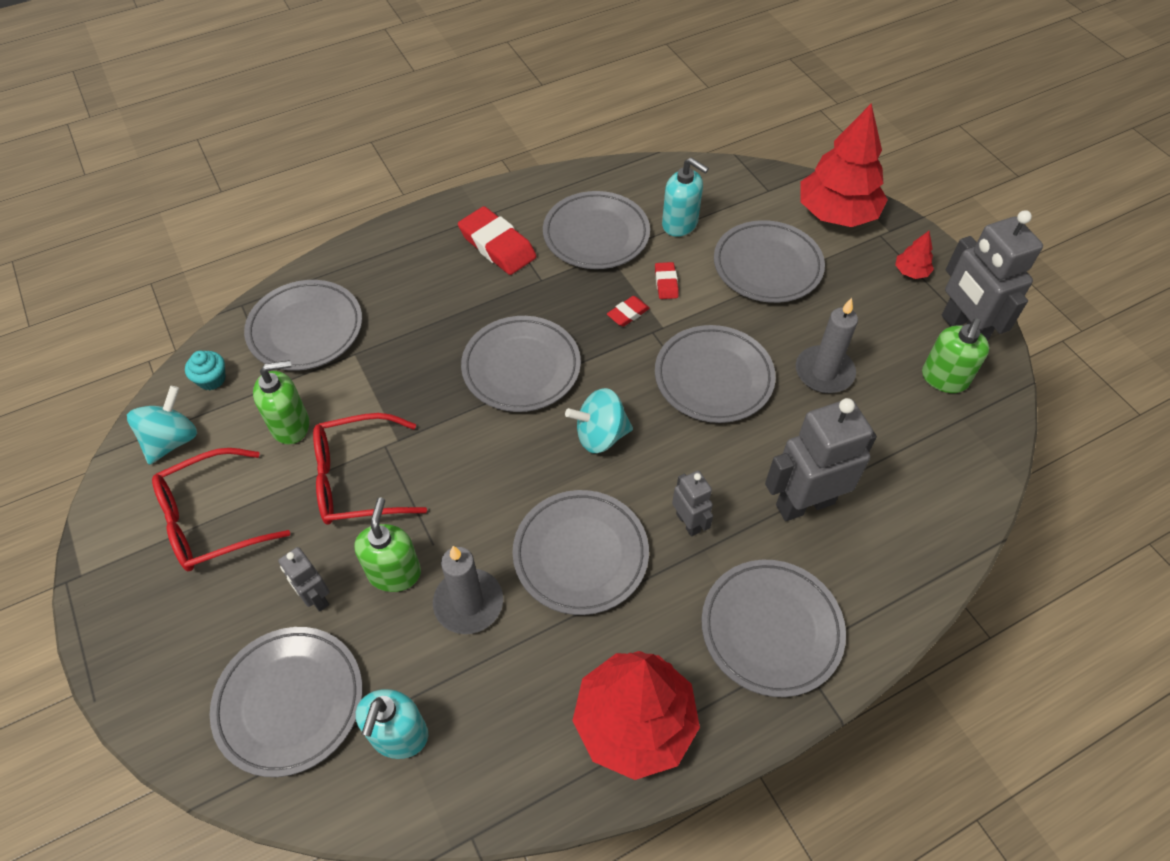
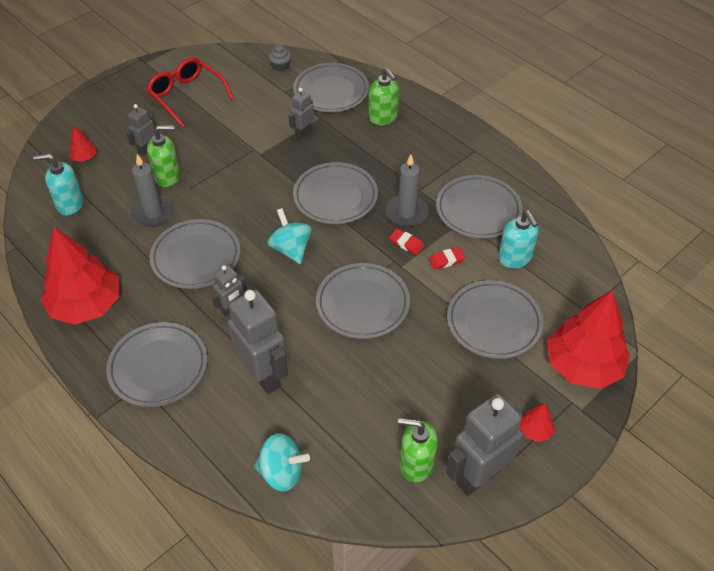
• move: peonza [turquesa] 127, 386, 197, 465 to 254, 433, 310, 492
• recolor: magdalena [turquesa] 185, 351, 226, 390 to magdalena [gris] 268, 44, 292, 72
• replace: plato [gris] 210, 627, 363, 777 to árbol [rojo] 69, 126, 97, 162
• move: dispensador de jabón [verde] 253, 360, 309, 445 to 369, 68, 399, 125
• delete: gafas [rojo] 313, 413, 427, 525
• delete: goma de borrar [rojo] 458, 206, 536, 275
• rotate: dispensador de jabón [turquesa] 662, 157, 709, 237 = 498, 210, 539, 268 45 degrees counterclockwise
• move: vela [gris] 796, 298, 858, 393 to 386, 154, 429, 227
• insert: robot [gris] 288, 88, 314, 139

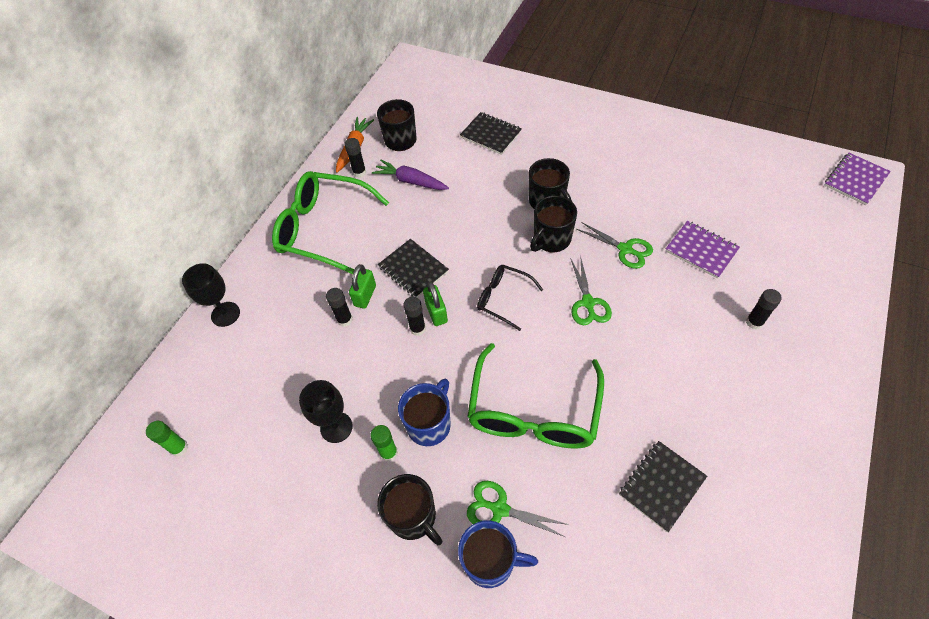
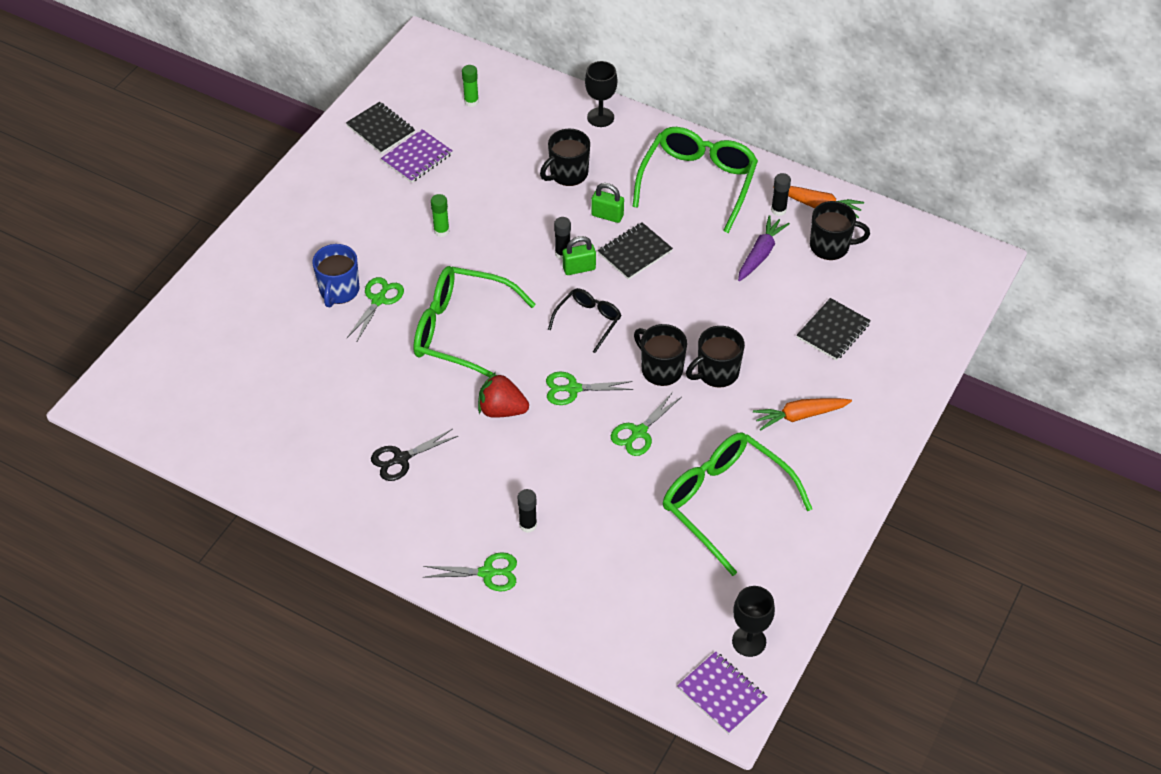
• move: copa [negro] 299, 380, 353, 443 to 732, 586, 775, 657
• delete: barra de pegamento [negro] 326, 288, 353, 327
• move: taza [negro] 377, 474, 442, 545 to 540, 129, 590, 186
• delete: taza [azul] 398, 379, 451, 446
• move: cuaderno [negro] 619, 441, 707, 532 to 346, 102, 415, 154
• move: cuaderno [morado] 665, 221, 740, 279 to 381, 129, 452, 183
• insert: tijeras [negro] 371, 429, 458, 481
• insert: tijeras [verde] 423, 552, 517, 592
• insert: fresa [rojo] 478, 372, 529, 418
• insert: gafas [verde] 663, 432, 812, 576
• insert: zanahoria [naranja] 753, 398, 852, 430

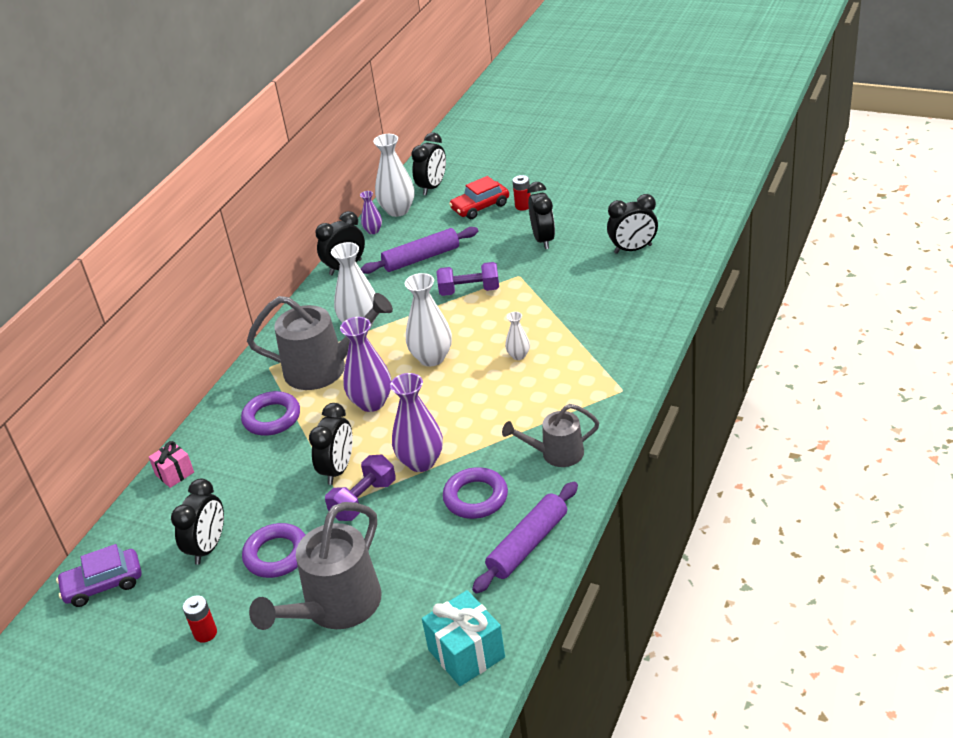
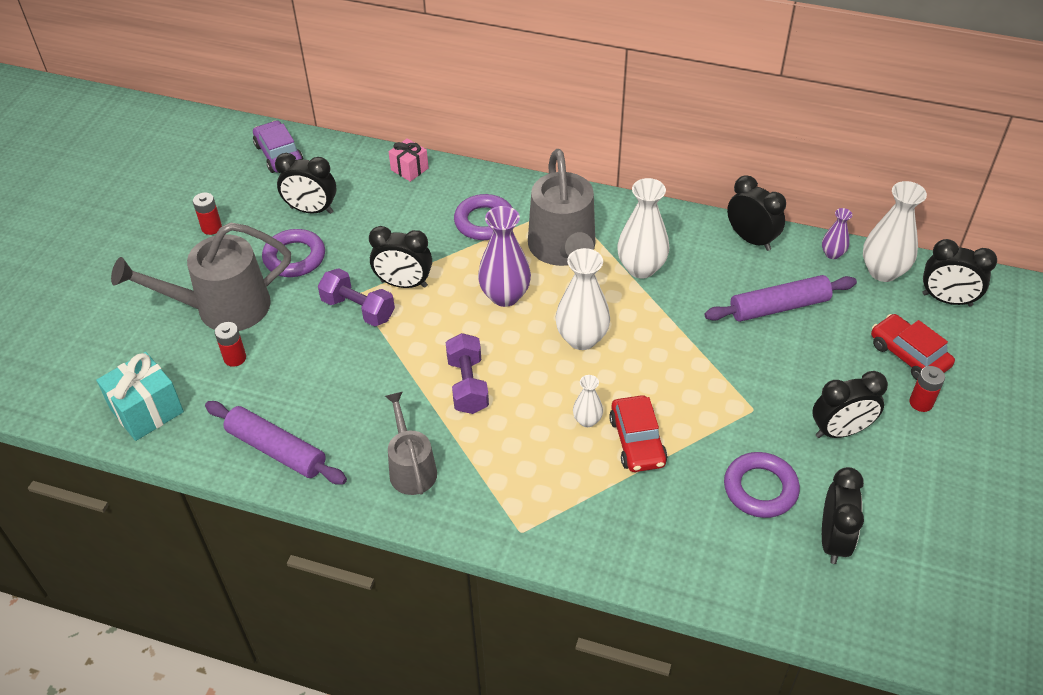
• rotate: regadera [gris] 249, 502, 382, 630 = 111, 222, 291, 331 45 degrees counterclockwise
• rotate: rodillo [morado] 361, 227, 478, 274 = 705, 275, 857, 322 75 degrees counterclockwise
• delete: florero [morado] 390, 373, 443, 472
• move: mancuerna [morado] 437, 262, 499, 296 to 446, 333, 489, 414
• move: anillo [morado] 443, 467, 508, 519 to 724, 452, 800, 518
• rotate: despertador [negro] 607, 194, 658, 254 = 822, 467, 864, 564 150 degrees counterclockwise
• insert: pila [rojo] 215, 322, 246, 367
• insert: coche [rojo] 609, 395, 667, 472

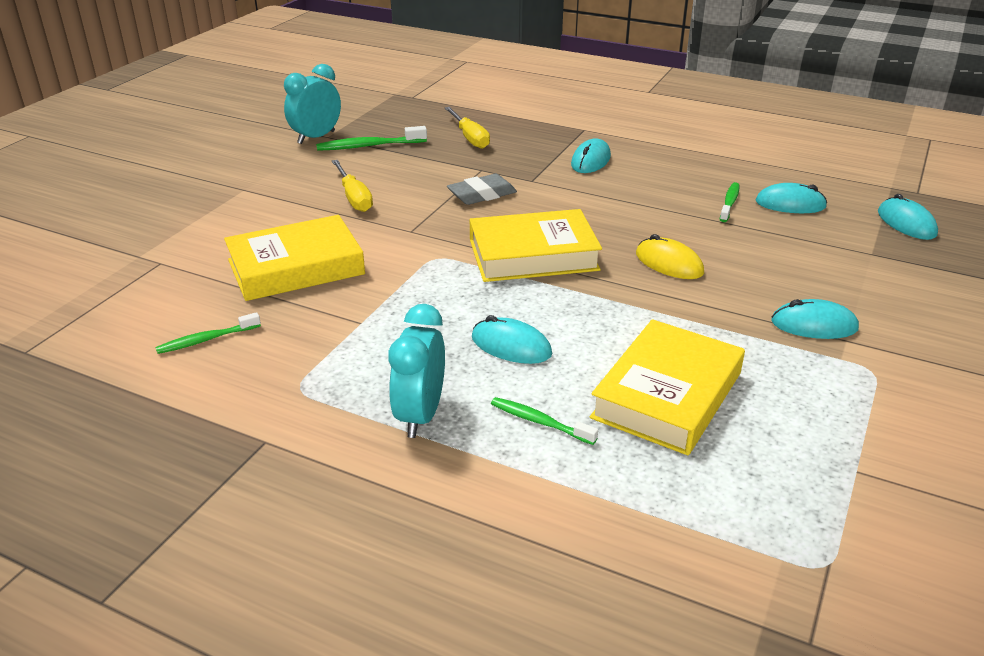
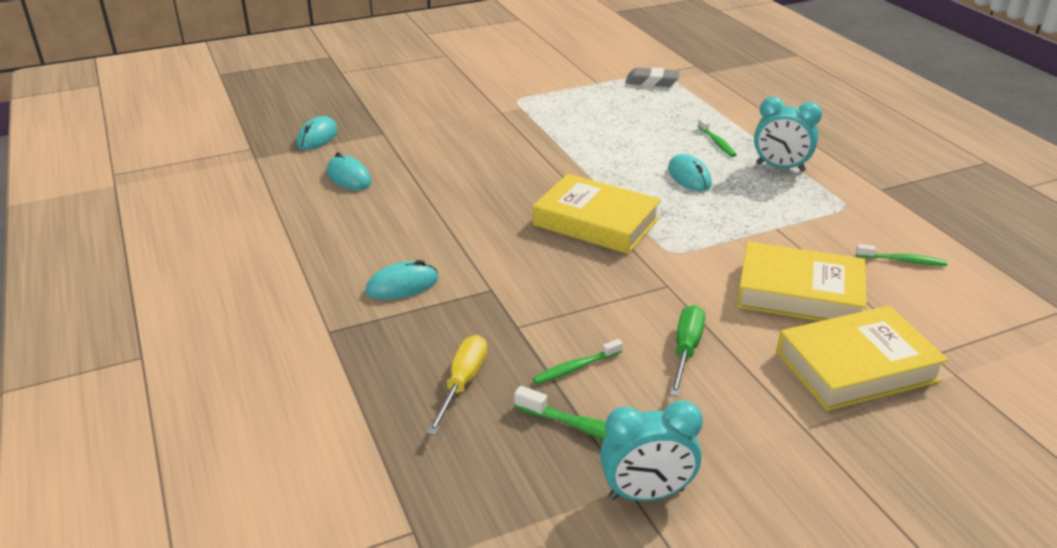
• recolor: destornillador [amarillo] 332, 160, 373, 212 to destornillador [verde] 670, 305, 705, 397
• rotate: despertador [turquesa] 389, 304, 445, 438 = 754, 97, 822, 172 60 degrees clockwise
• move: goma de borrar [gris] 447, 174, 517, 205 to 625, 67, 680, 87
• move: libro [amarillo] 590, 319, 745, 455 to 776, 306, 948, 411
• delete: ratón [amarillo] 636, 234, 704, 279
• move: cepillo de dientes [verde] 720, 182, 739, 222 to 533, 339, 623, 384
• delete: ratón [turquesa] 771, 299, 859, 339

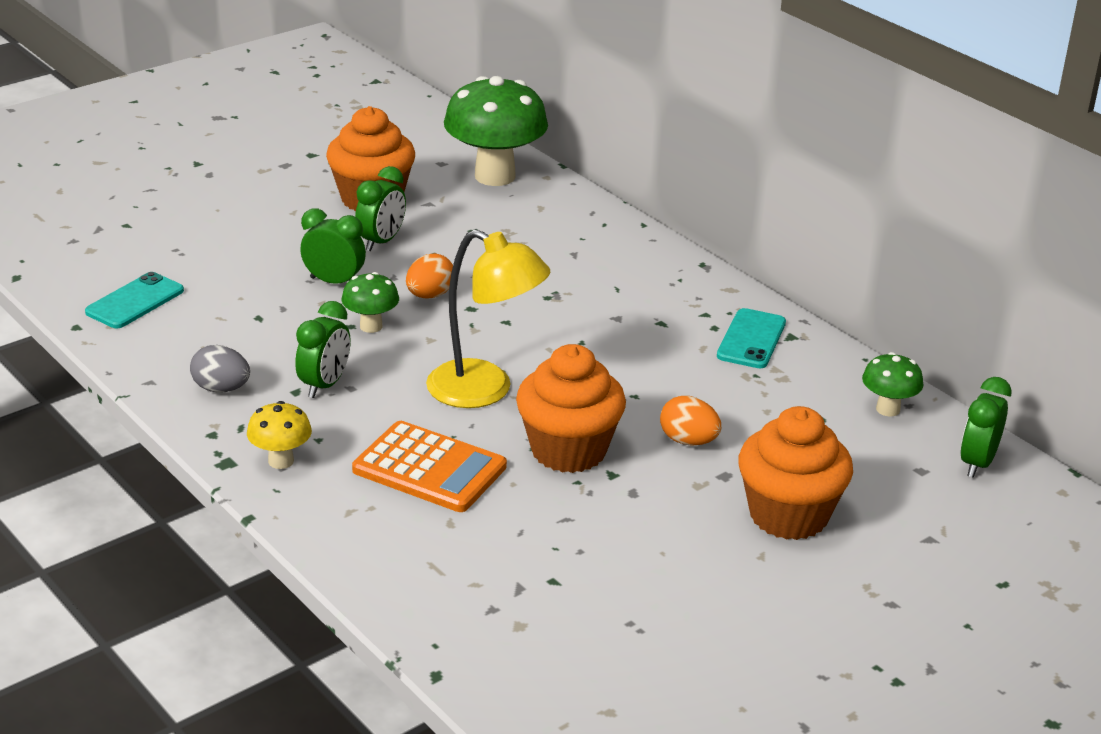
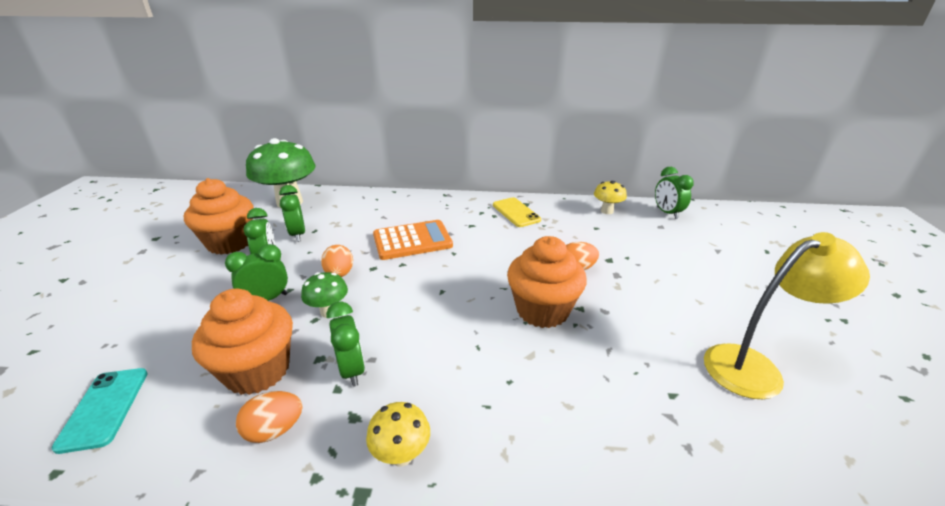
• recolor: huevo [gris] 190, 345, 250, 393 to huevo [naranja] 236, 391, 303, 443
• move: calculadora [naranja] 352, 421, 507, 512 to 373, 220, 453, 260
• move: lámpara [amarillo] 426, 229, 550, 408 to 704, 232, 870, 399
• recolor: móvil [turquesa] 717, 308, 786, 368 to móvil [amarillo] 493, 197, 541, 227
• move: magdalena [naranja] 738, 406, 853, 540 to 192, 289, 293, 395
• recolor: seta [verde] 862, 352, 923, 416 to seta [amarillo] 594, 181, 627, 214
• insert: despertador [verde] 279, 185, 305, 242

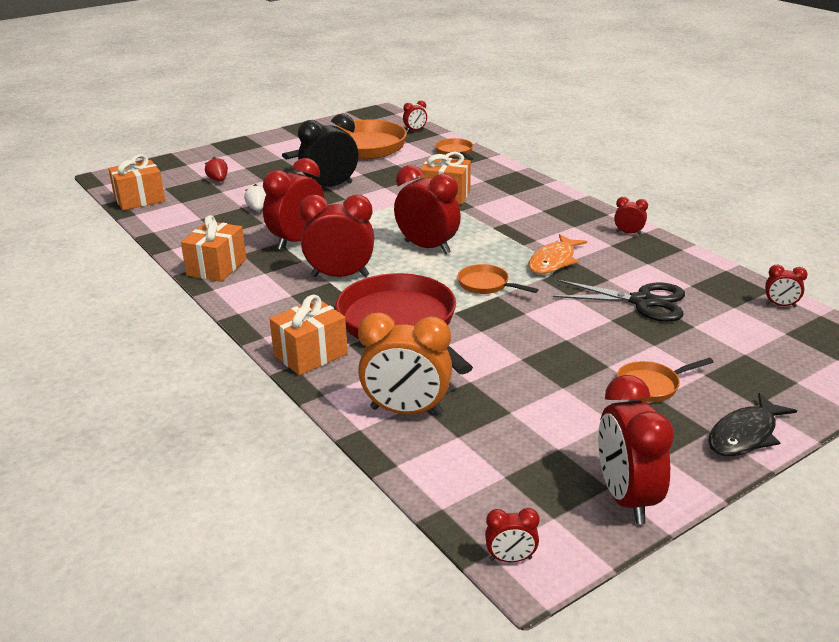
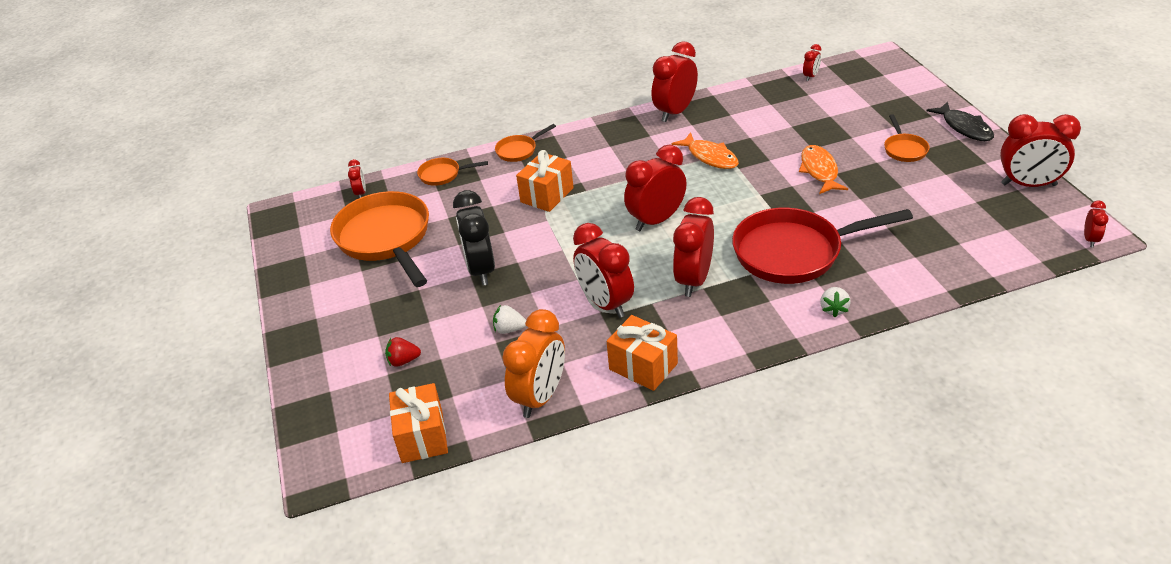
• replace: regalo [naranja] 269, 295, 348, 376 to fresa [blanco] 820, 287, 851, 317
• move: despertador [naranja] 358, 312, 452, 415 to 502, 309, 565, 418
• move: sartén [naranja] 457, 264, 538, 294 to 495, 124, 556, 162
• delete: tijeras [negro] 553, 280, 685, 322
• resize: despertador [rojo] 614, 197, 648, 235 = 652, 41, 698, 122 x2.11
• insert: pez [naranja] 799, 145, 848, 194

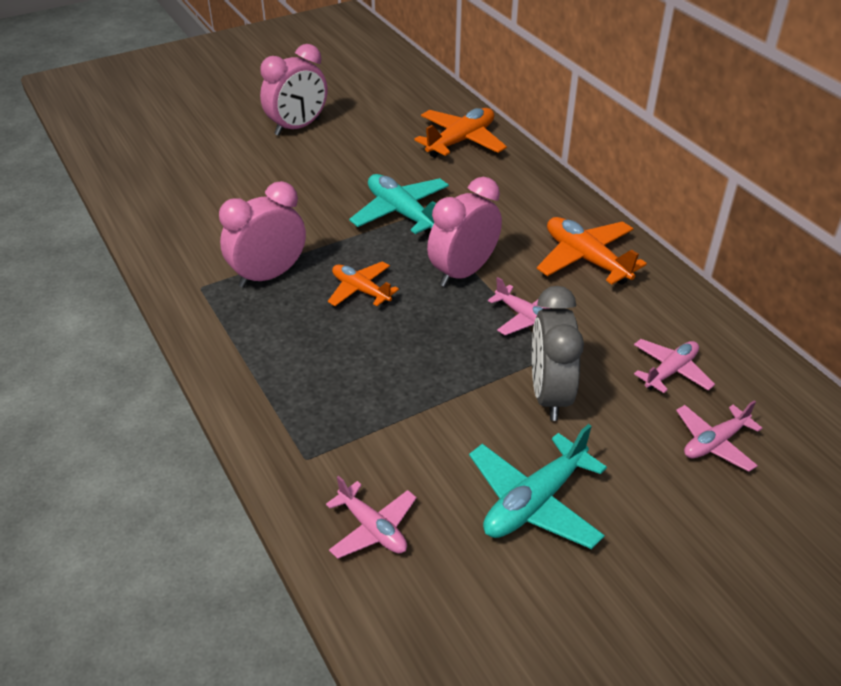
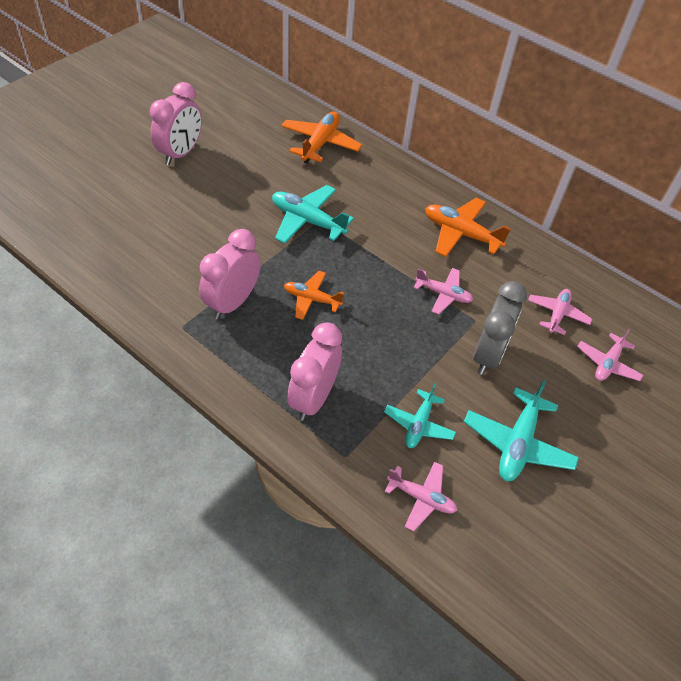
• move: despertador [rosa] 427, 177, 502, 287 to 287, 323, 342, 421
• rotate: despertador [gris] 532, 286, 584, 421 = 473, 281, 527, 375 135 degrees counterclockwise
• insert: avión [turquesa] 384, 384, 456, 448

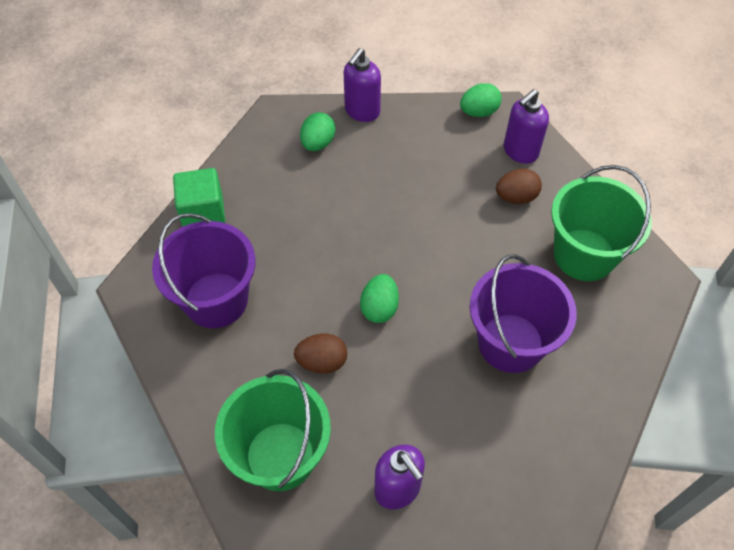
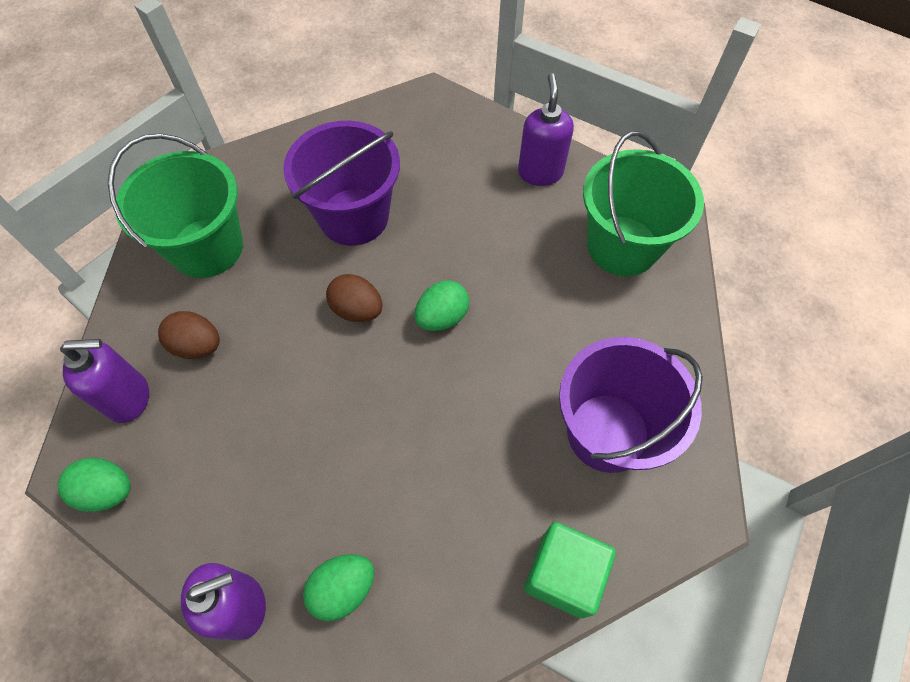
• move: huevo [marrón] 294, 333, 347, 374 to 326, 274, 383, 322

